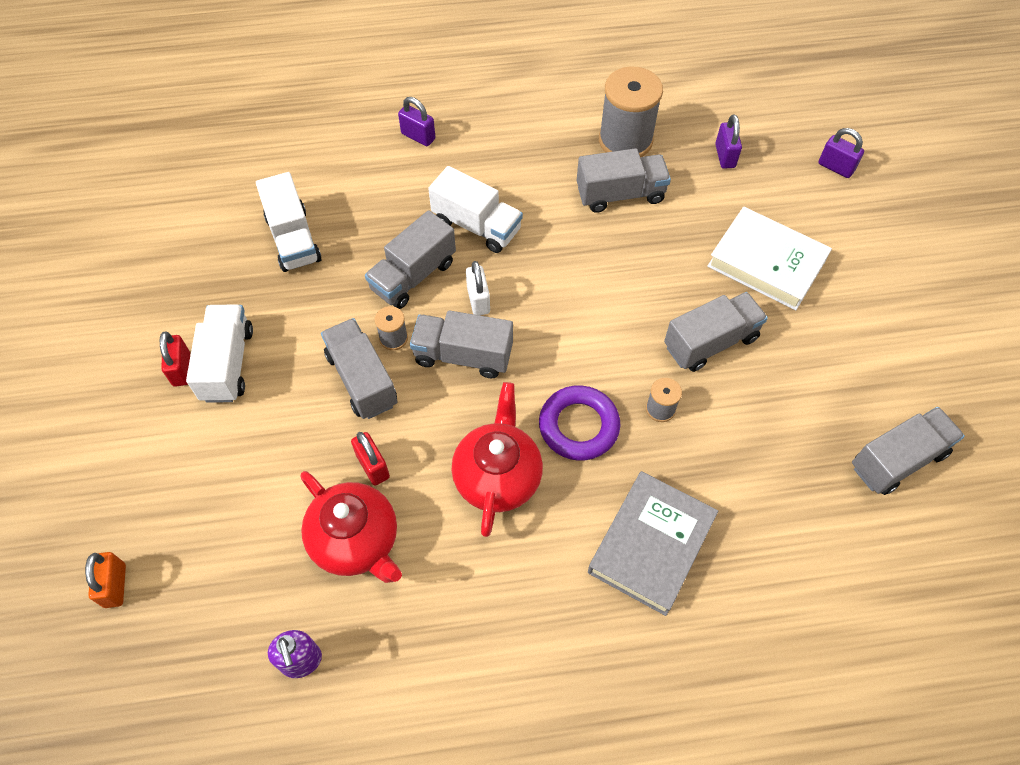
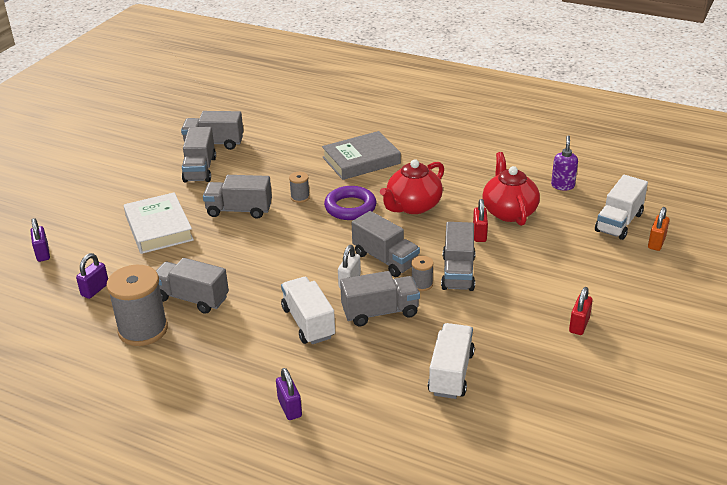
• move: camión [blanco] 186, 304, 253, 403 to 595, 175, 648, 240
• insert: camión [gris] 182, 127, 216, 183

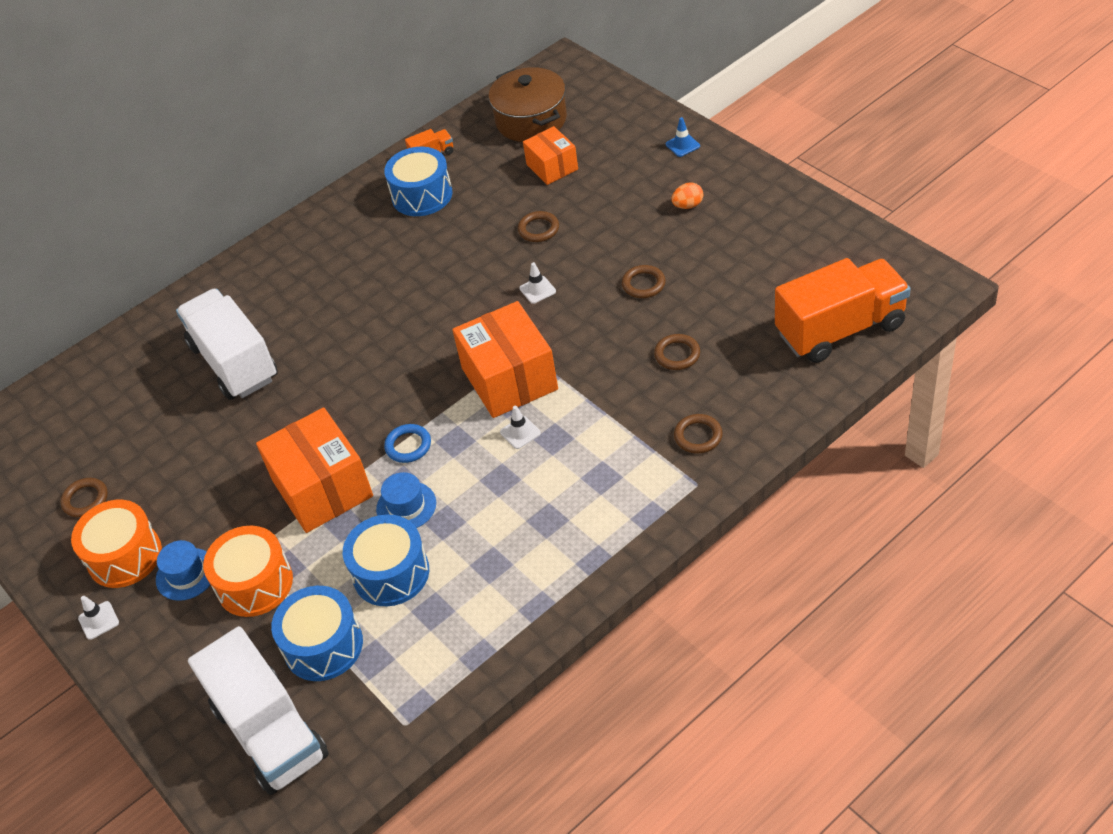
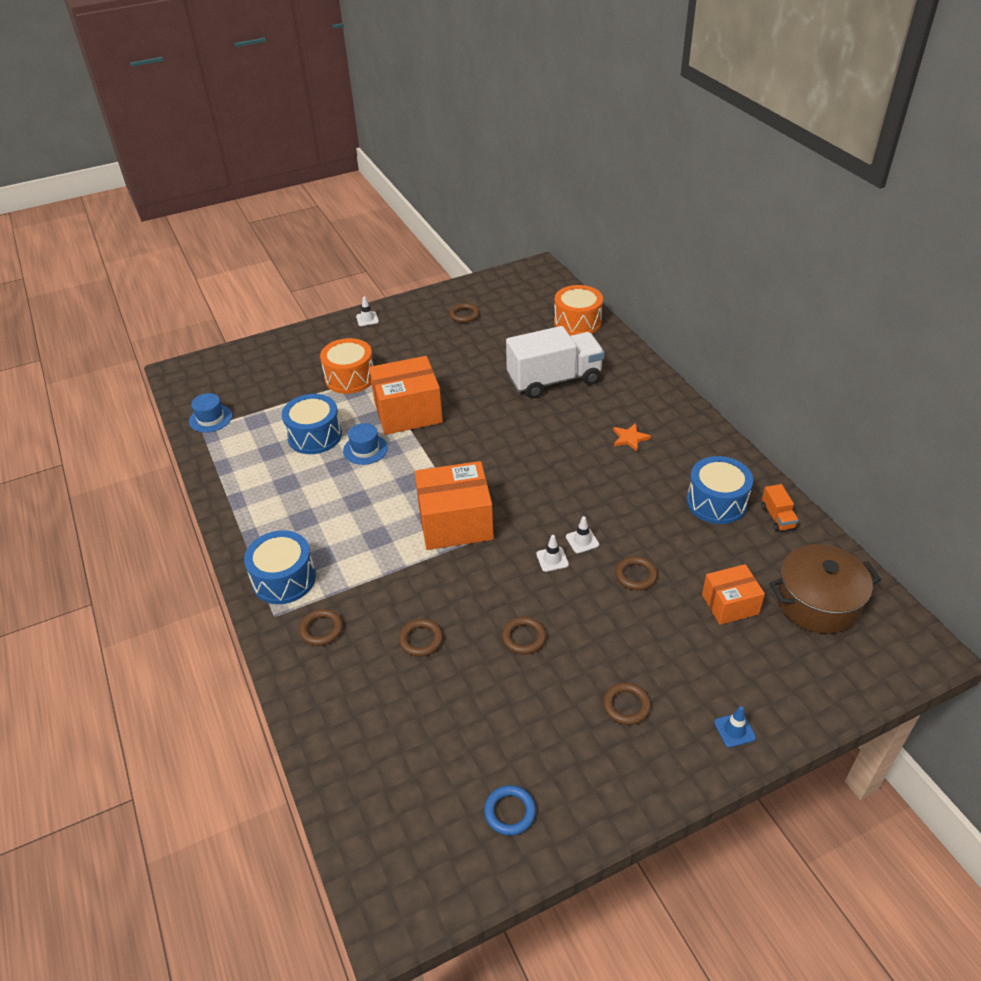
• move: tambor [naranja] 71, 500, 162, 588 to 554, 285, 603, 336
• move: sombrero [azul] 156, 540, 210, 601 to 189, 393, 232, 433
• delete: camión [blanco] 188, 626, 329, 795
• move: tambor [azul] 271, 586, 363, 681 to 244, 530, 316, 604
• move: anillo [azul] 384, 424, 431, 463 to 484, 785, 536, 836
• move: cono de tráfico [blanco] 500, 406, 541, 449 to 566, 516, 599, 553
• replace: huevo [naranja] 672, 182, 703, 209 to anillo [marrón] 603, 682, 651, 725
• delete: camión [naranja] 775, 258, 911, 363
• insert: estrella [naranja] 613, 423, 651, 451

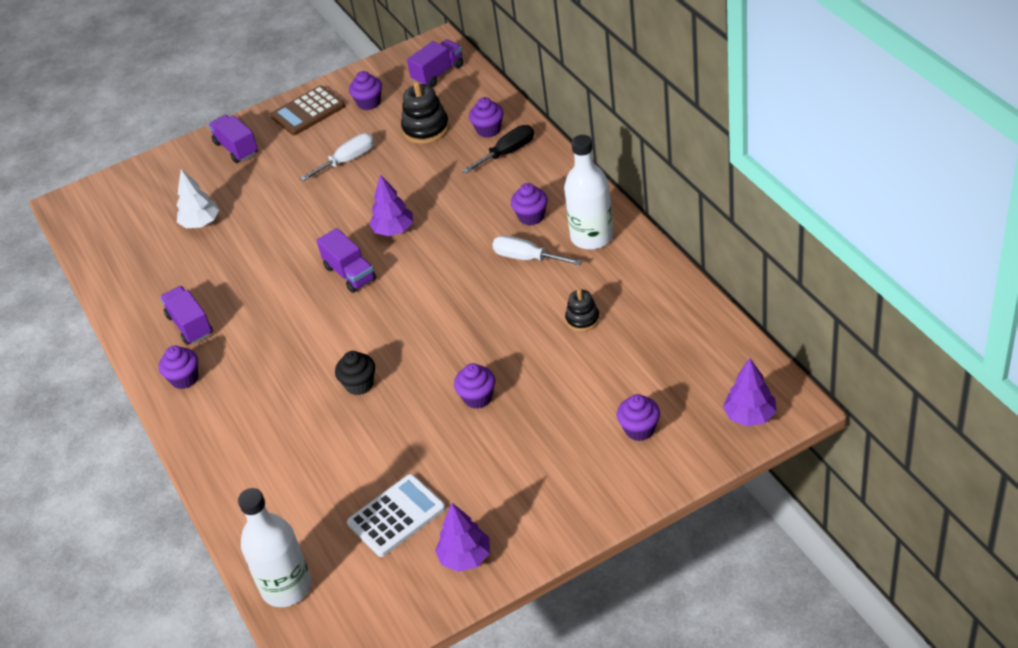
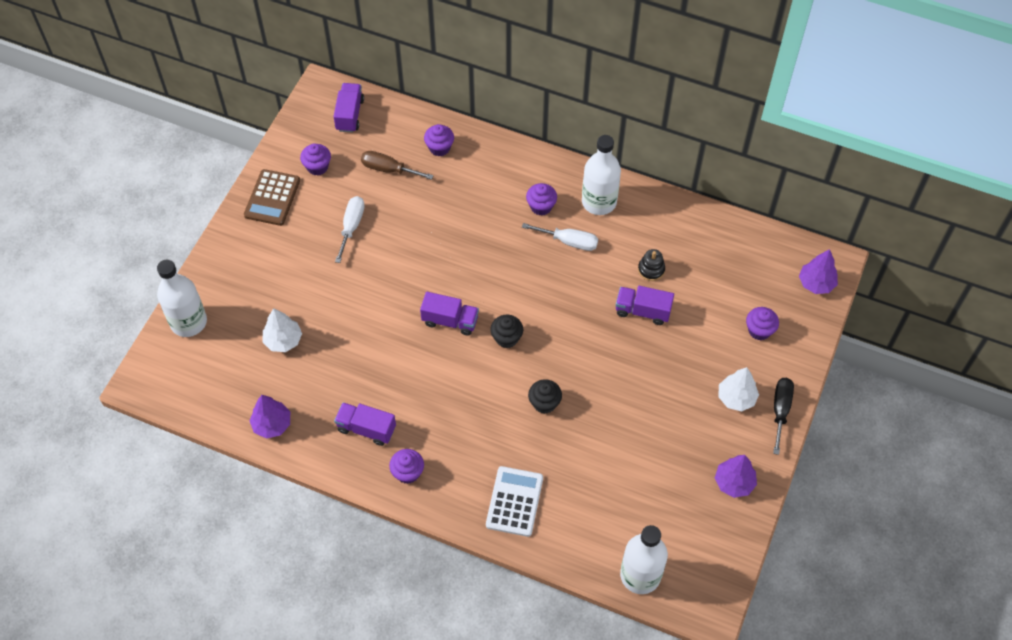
• move: camión [morado] 208, 115, 258, 163 to 616, 286, 674, 325
• move: calculadora [blanco] 347, 474, 446, 557 to 486, 466, 543, 537
• move: árbol [morado] 369, 174, 413, 236 to 249, 395, 290, 439
• replace: juguete apilable [negro] 401, 81, 449, 144 to destornillador [marrón] 361, 151, 434, 180
• delete: magdalena [morado] 454, 363, 495, 409
• move: destornillador [negro] 462, 125, 534, 174 to 773, 378, 794, 455
• rotate: destornillador [blanco] 492, 235, 582, 265 = 522, 223, 598, 251 150 degrees counterclockwise
• insert: botella [blanco] 157, 260, 207, 337
• insert: magdalena [negro] 490, 315, 523, 348
• insert: árbol [blanco] 718, 367, 759, 411

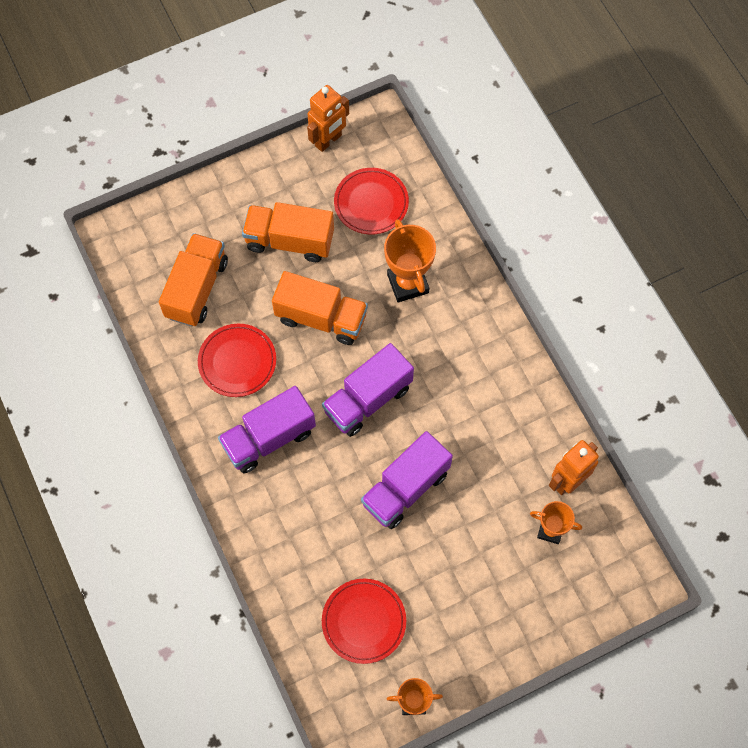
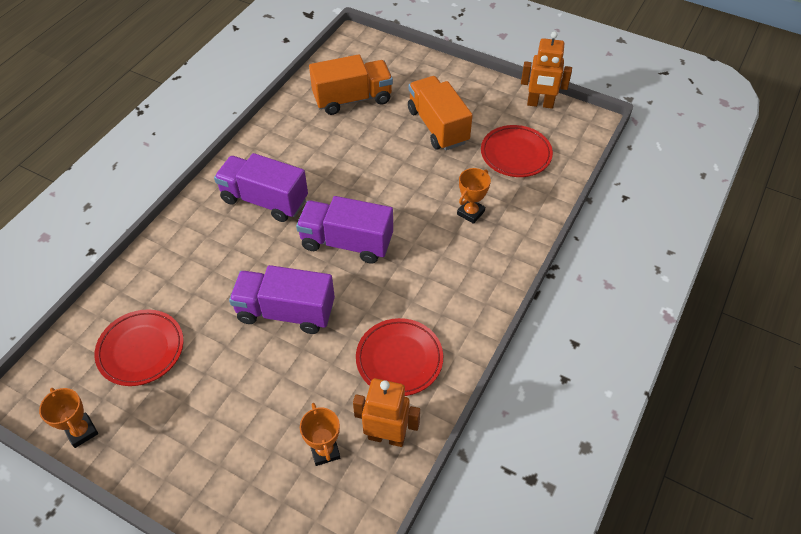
• move: plato [rojo] 198, 324, 276, 397 to 356, 318, 443, 396
• delete: camión [naranja] 272, 271, 368, 345
• resize: trofeo [naranja] 384, 219, 436, 302 = 457, 168, 491, 224 x0.62

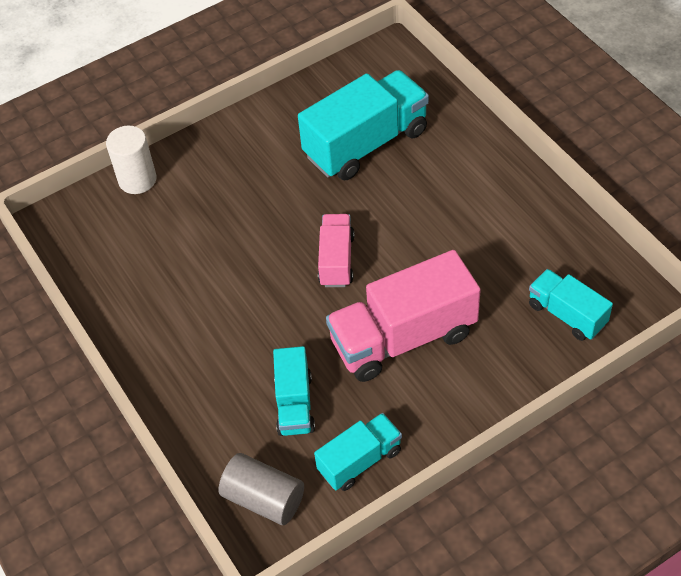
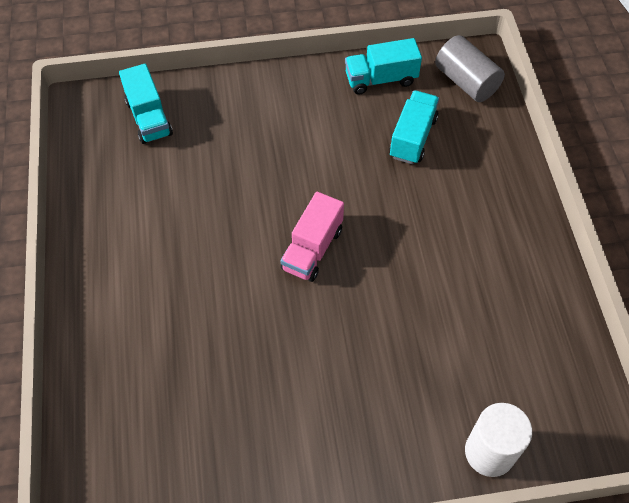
• delete: camión [turquesa] 298, 70, 429, 180
• delete: camión [rosa] 326, 250, 481, 382

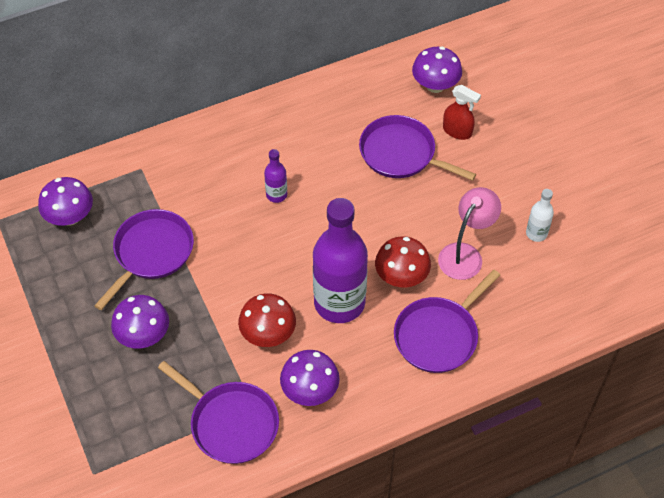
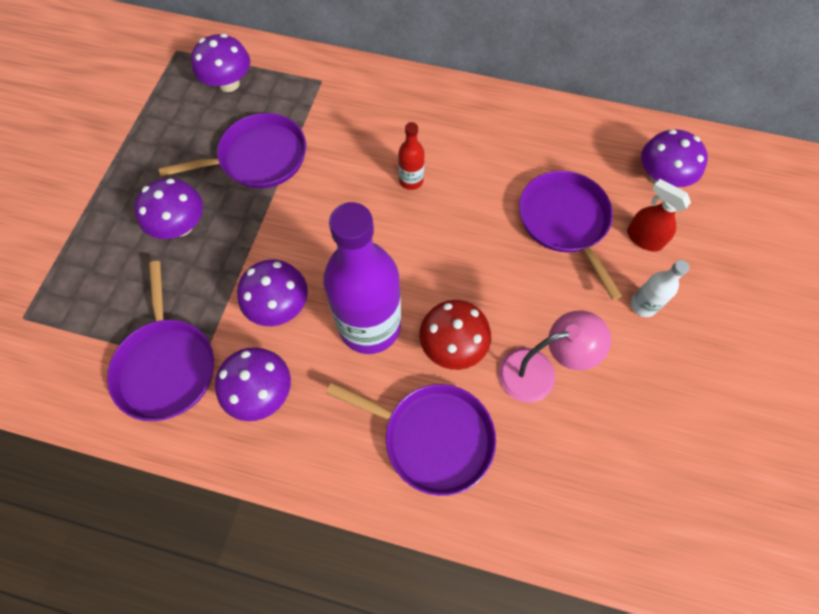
• recolor: seta [rojo] 238, 293, 296, 347 to seta [morado] 237, 259, 308, 326
• recolor: botella [morado] 264, 149, 287, 203 to botella [rojo] 398, 122, 425, 190
• rotate: sartén [morado] 394, 270, 500, 373 = 326, 382, 496, 496 150 degrees counterclockwise
• rotate: pulverizador [rojo] 443, 85, 481, 140 = 627, 179, 691, 252 150 degrees clockwise
• move: botella [blanco] 526, 189, 554, 242 to 631, 260, 690, 317

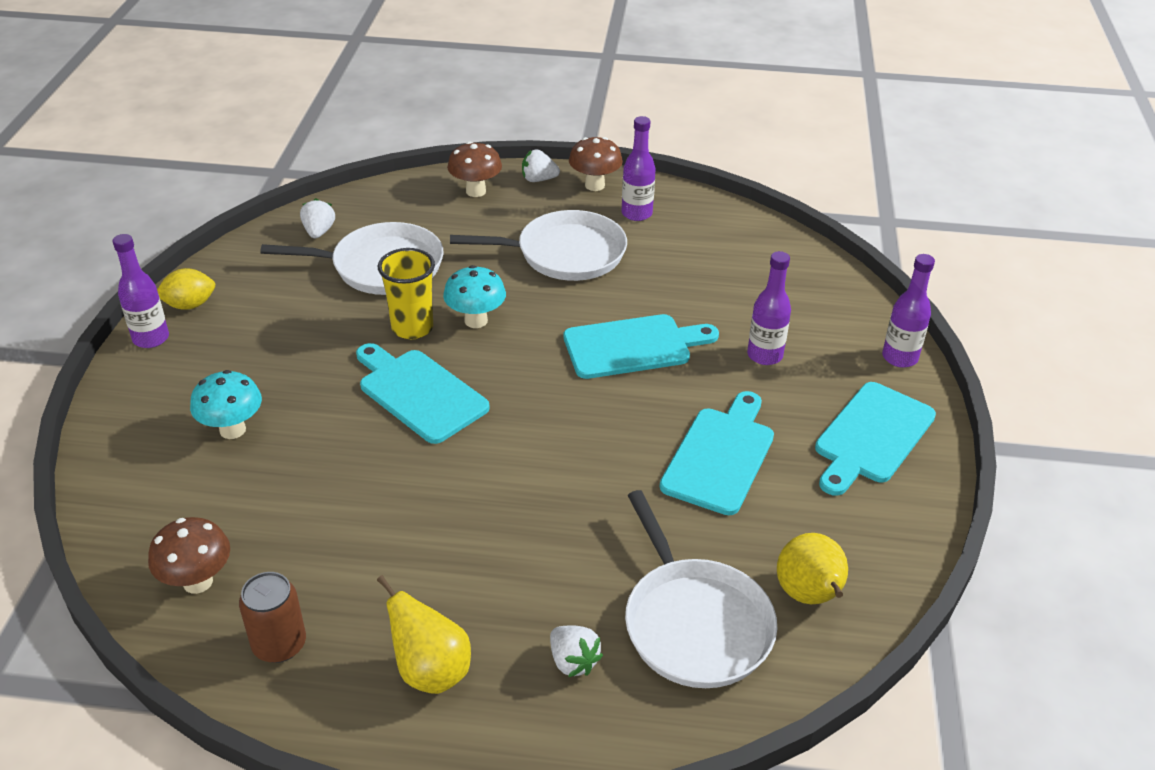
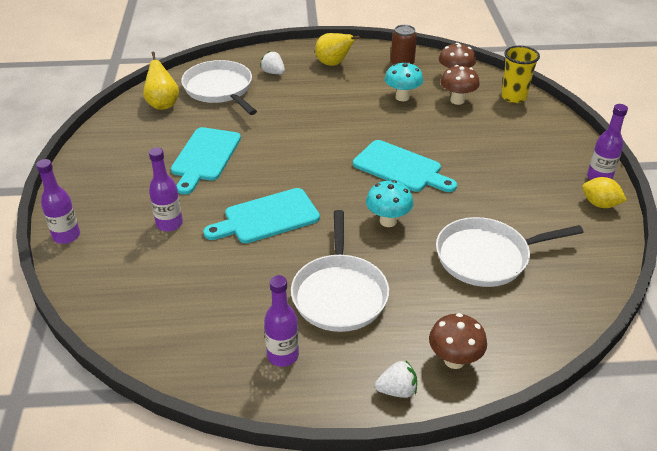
• rotate: limón [amarillo] 157, 268, 215, 310 = 582, 177, 627, 208 60 degrees clockwise
• move: seta [turquesa] 190, 370, 262, 439 to 385, 62, 423, 101
• delete: fresa [blanco] 300, 198, 335, 238
• move: vaso [amarillo] 378, 248, 435, 339 to 501, 46, 540, 103
• rotate: sartén [blanco] 450, 210, 627, 281 = 291, 210, 389, 332 75 degrees counterclockwise
• move: seta [marrón] 569, 137, 623, 191 to 440, 65, 480, 105
• delete: tabla de cortar [turquesa] 815, 382, 936, 496

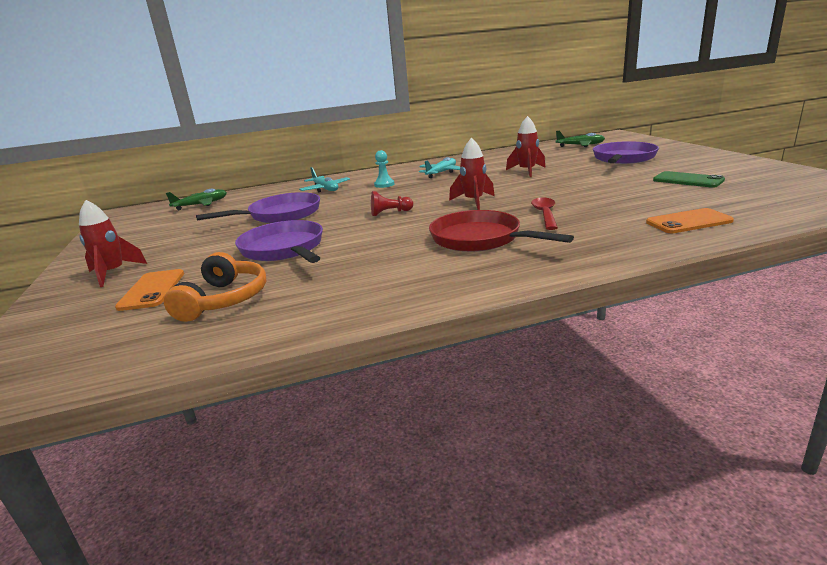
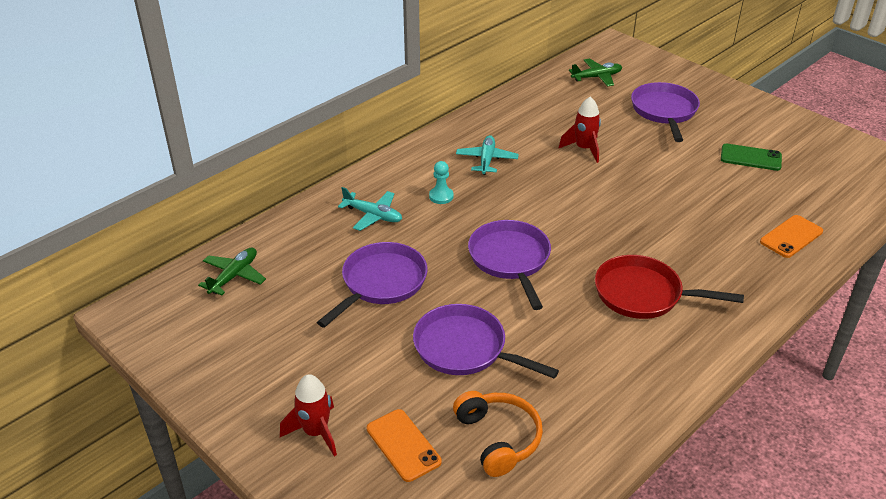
• replace: peón [rojo] 371, 191, 413, 216 to sartén [morado] 468, 220, 551, 310
• delete: cohete [rojo] 449, 138, 495, 210
• delete: cuchara [rojo] 531, 198, 558, 230

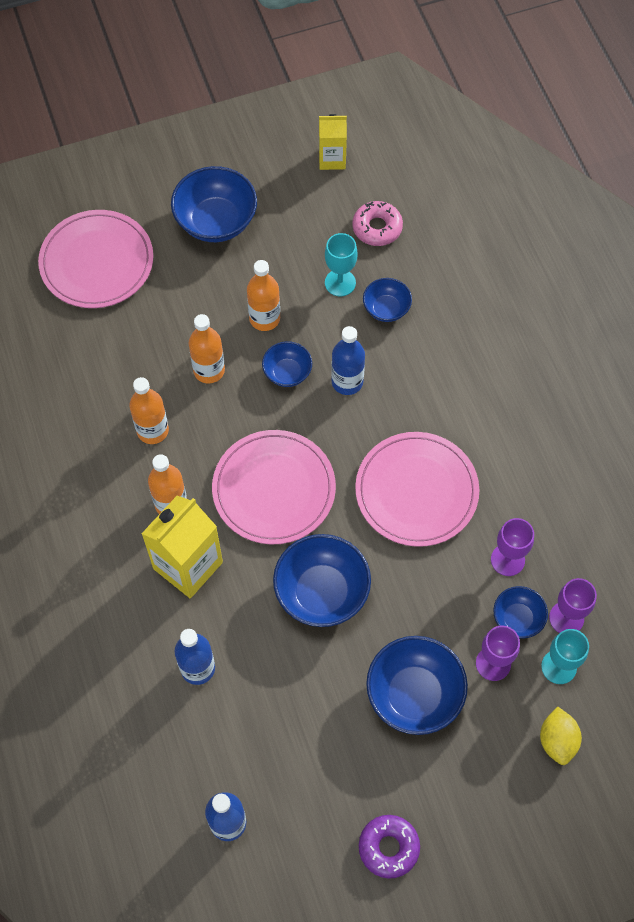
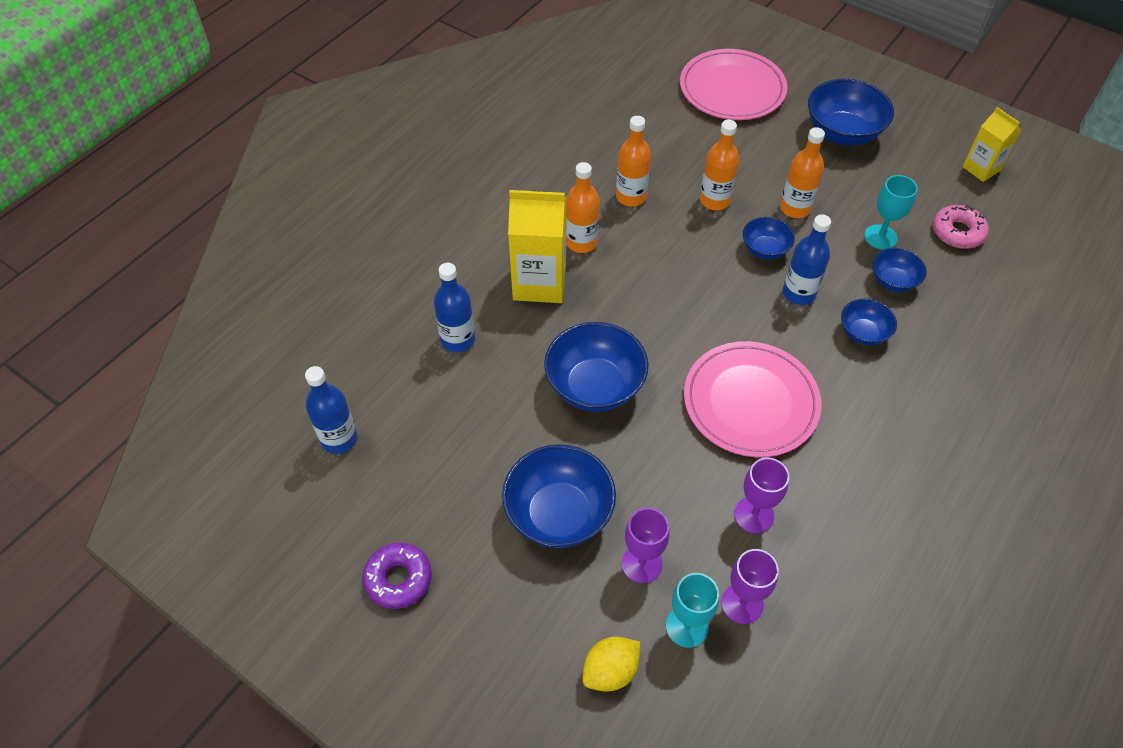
• delete: plato [rosa] 212, 430, 336, 544
• move: cuenco [azul] 493, 586, 548, 638 to 841, 299, 897, 346

